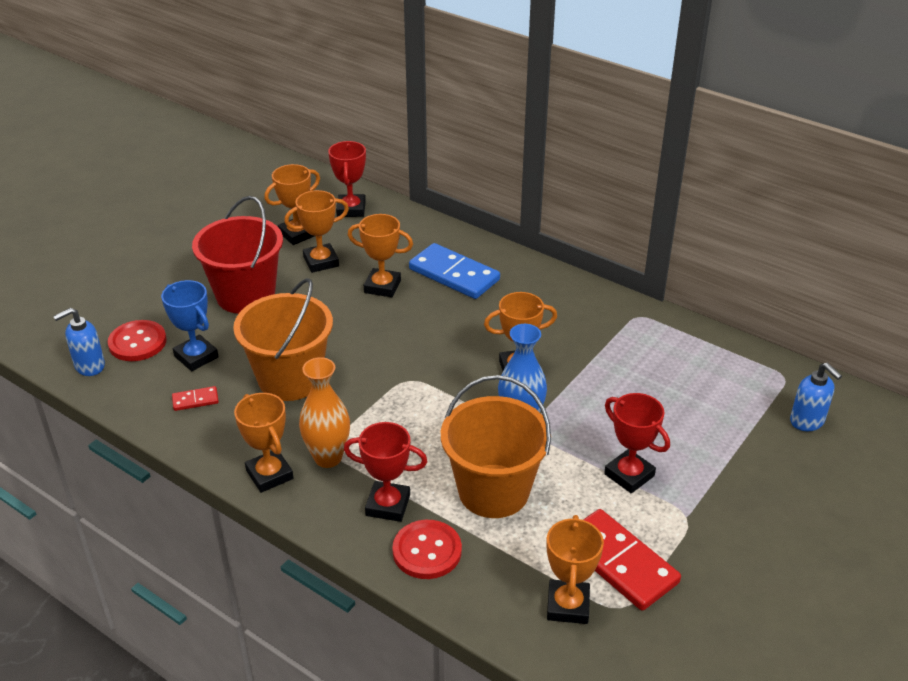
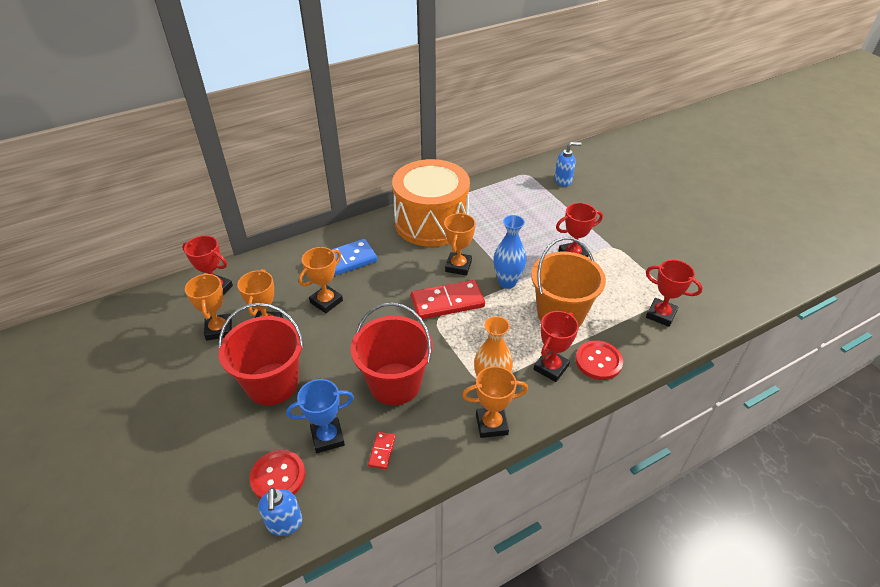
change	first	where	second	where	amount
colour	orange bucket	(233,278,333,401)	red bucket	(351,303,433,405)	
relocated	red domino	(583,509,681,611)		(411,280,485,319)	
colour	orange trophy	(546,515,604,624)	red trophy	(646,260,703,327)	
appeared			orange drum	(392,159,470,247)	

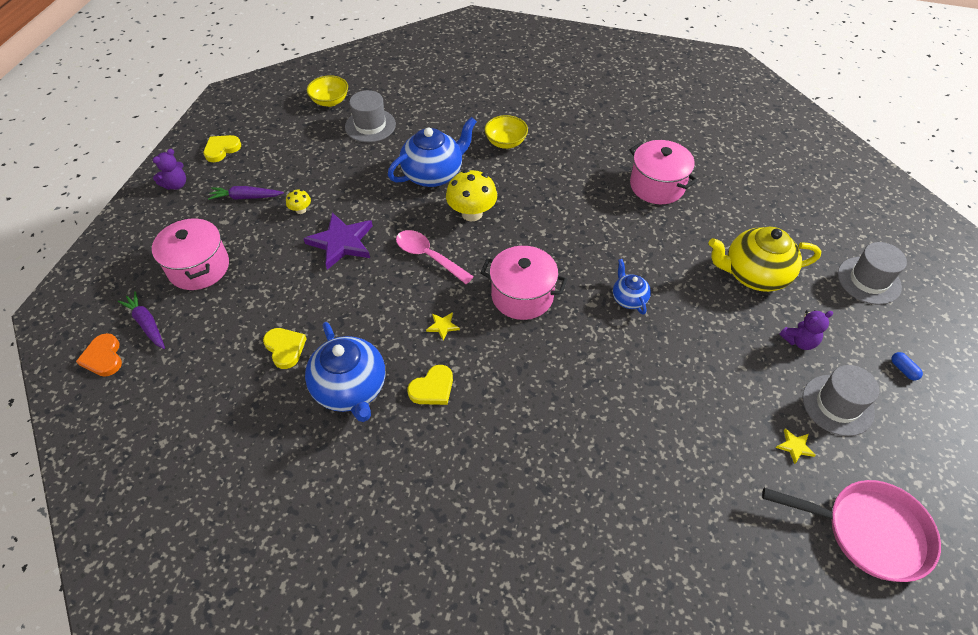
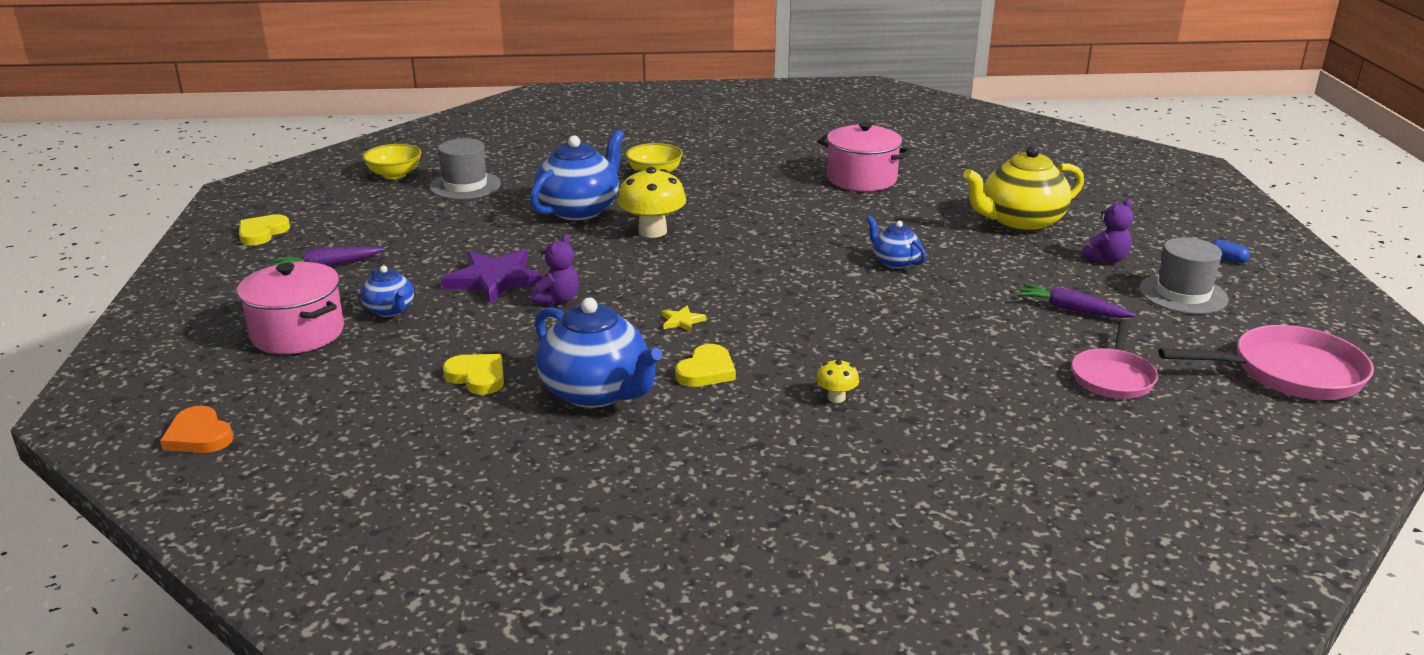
change	first	where	second	where	amount
relocated	purple teddy bear	(152,149,186,190)		(531,234,579,305)	
relocated	yellow mushroom	(286,189,311,214)		(816,359,859,403)	
missing	pink spoon	(396,230,474,284)			
missing	grey hat	(838,242,907,305)			
missing	pink pot	(481,246,567,320)			
relocated	purple carrot	(118,291,165,349)		(1017,284,1136,318)	
missing	yellow star	(776,428,816,464)			
appeared			blue teapot	(360,266,414,317)	
appeared			pink pan	(1072,319,1158,399)	

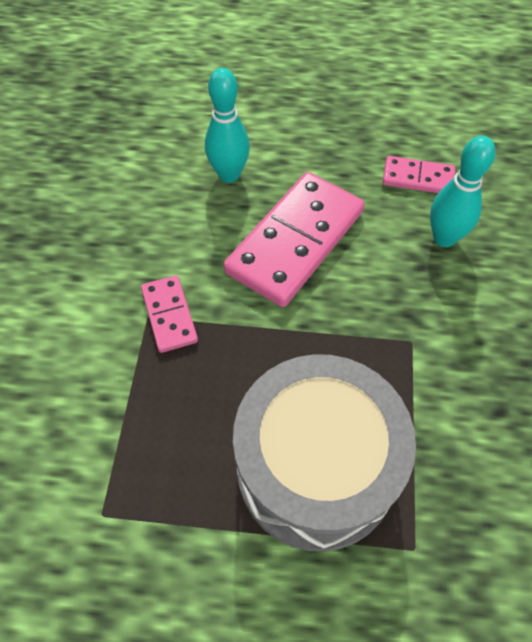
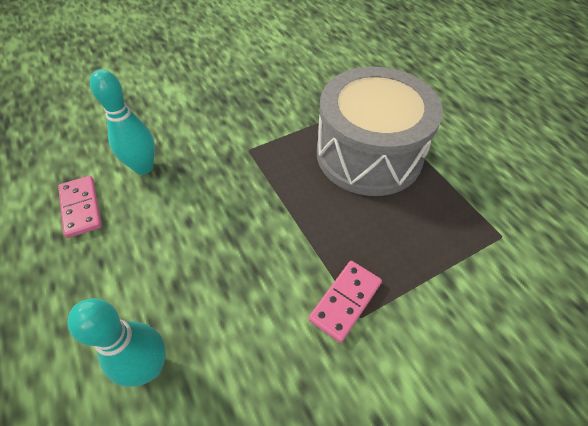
change	first	where	second	where	amount
missing	pink domino	(224,172,365,307)			

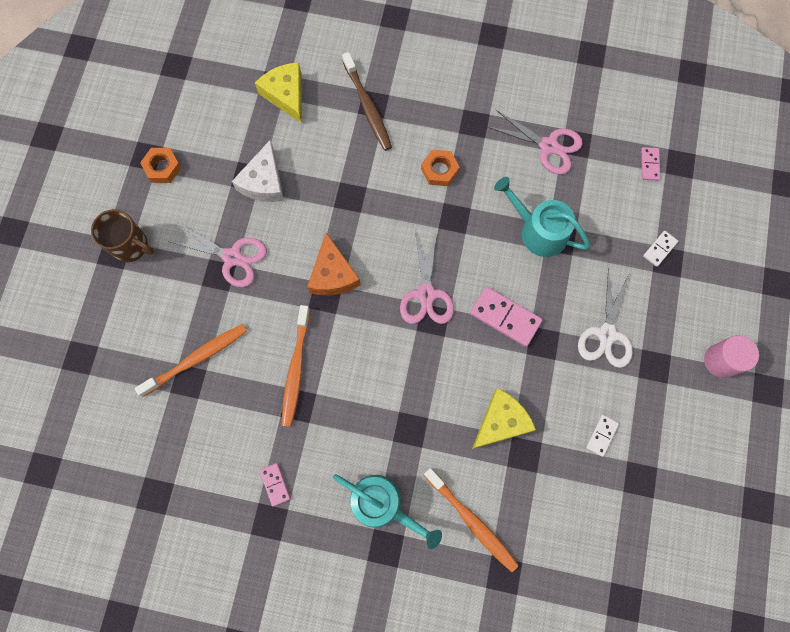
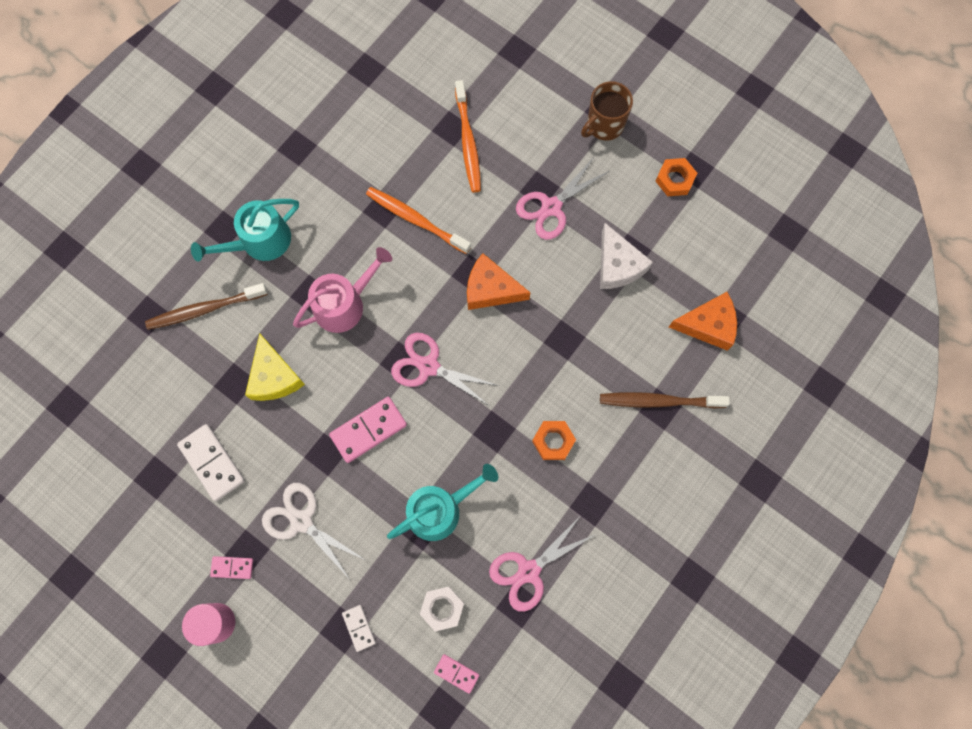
change	first	where	second	where	amount
colour	yellow cheese	(255,62,302,123)	orange cheese	(669,292,737,351)	
spun	white cheese	(232,140,284,202)		(600,223,653,289)	150 degrees counterclockwise
size	white domino	(586,415,619,457)		(177,424,245,501)	x1.81
relocated	pink domino	(260,463,290,506)		(210,556,253,579)	
colour	orange toothbrush	(424,468,519,572)	brown toothbrush	(145,283,268,330)	
appeared			pink watering can	(293,247,392,333)	
appeared			white nut	(420,587,464,632)	

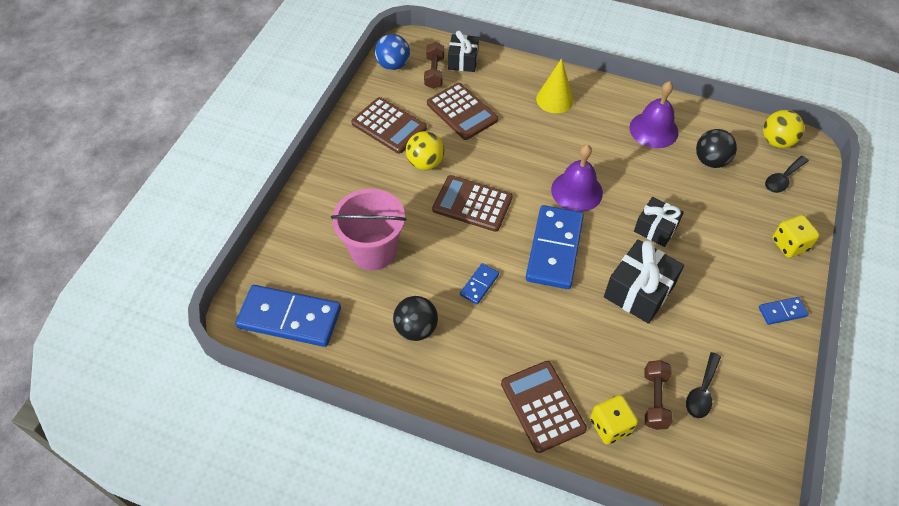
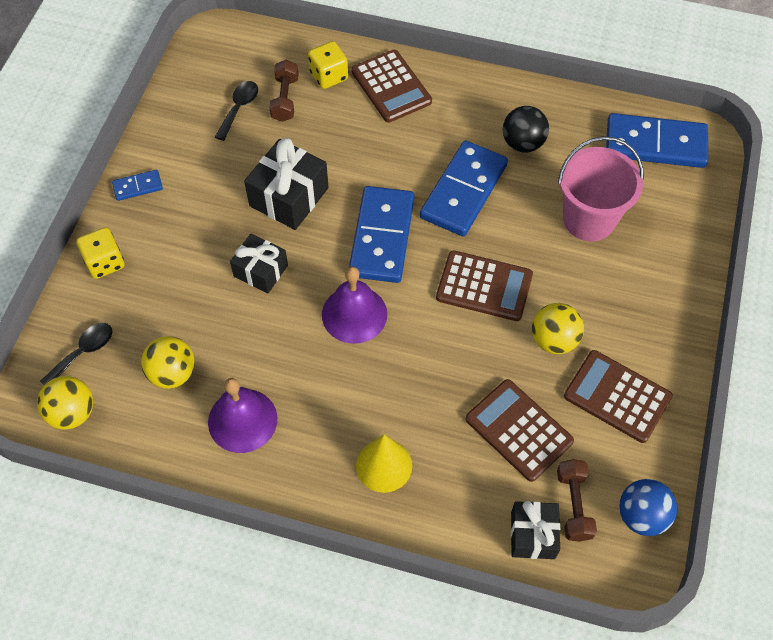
change	first	where	second	where	amount
colour	black ball	(696,129,737,168)	yellow ball	(141,336,195,389)	
size	blue domino	(460,263,499,305)		(420,141,508,236)	x2.17

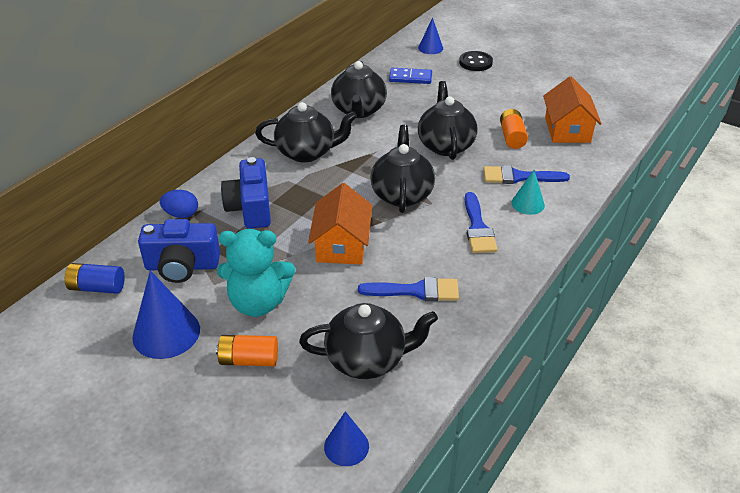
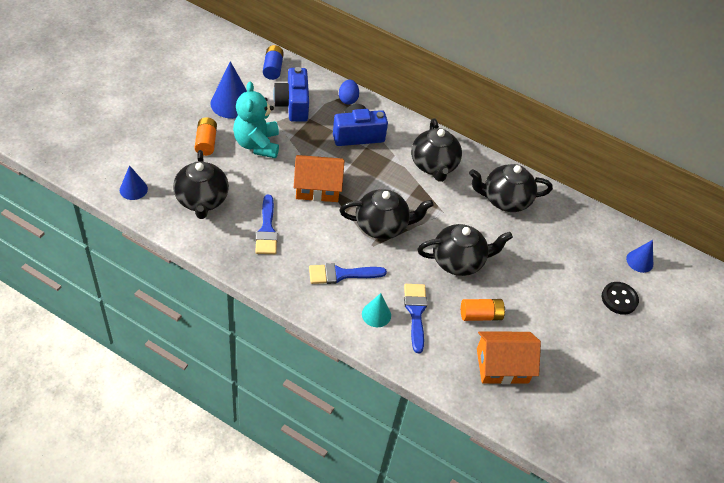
change	first	where	second	where	amount
missing	blue domino	(389,68,432,84)			

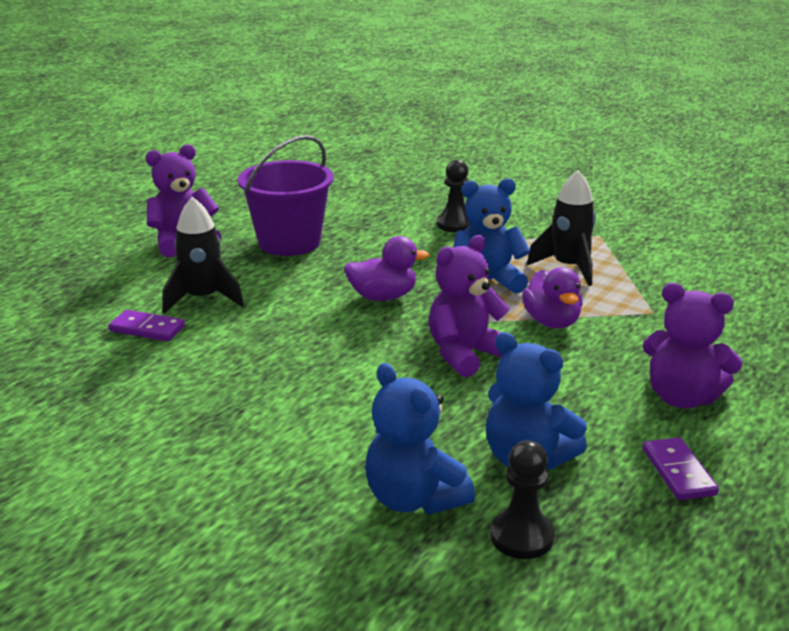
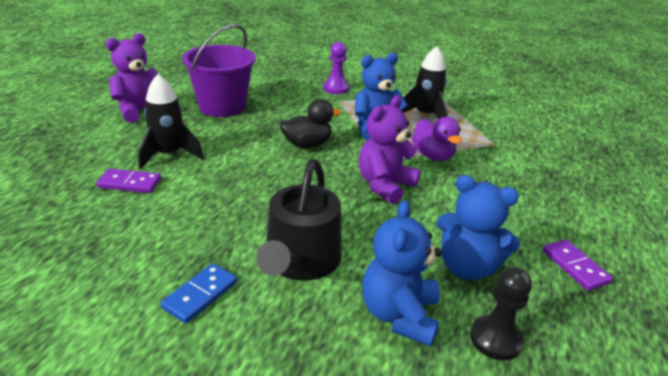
change	first	where	second	where	amount
colour	black pawn	(437,160,471,232)	purple pawn	(323,42,350,94)	
colour	purple duck	(344,236,430,301)	black duck	(280,99,342,148)	
missing	purple teddy bear	(643,283,743,408)			
spun	blue teddy bear	(365,363,475,515)		(362,200,442,347)	60 degrees clockwise
appeared			black watering can	(256,159,342,281)	
appeared			blue domino	(161,263,237,323)	

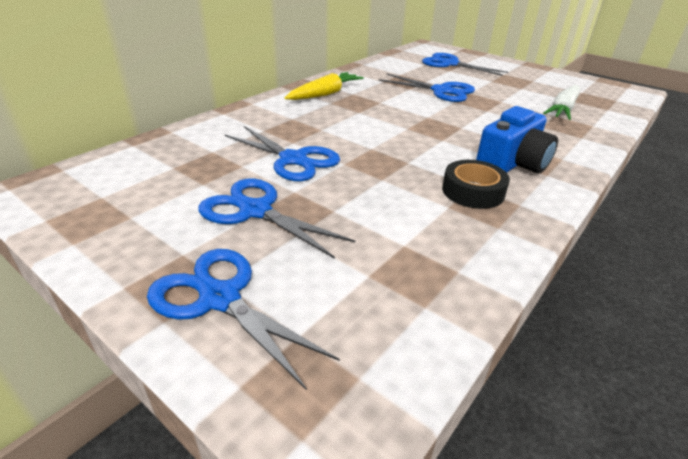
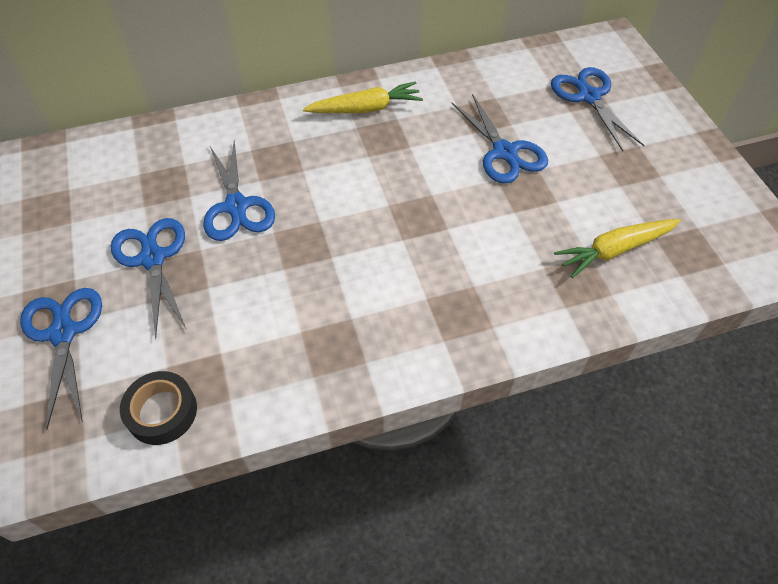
change	first	where	second	where	amount
colour	white carrot	(543,85,580,120)	yellow carrot	(554,219,681,278)	
missing	blue camera	(476,106,558,173)			
relocated	black tape	(442,160,510,209)		(120,371,197,445)	

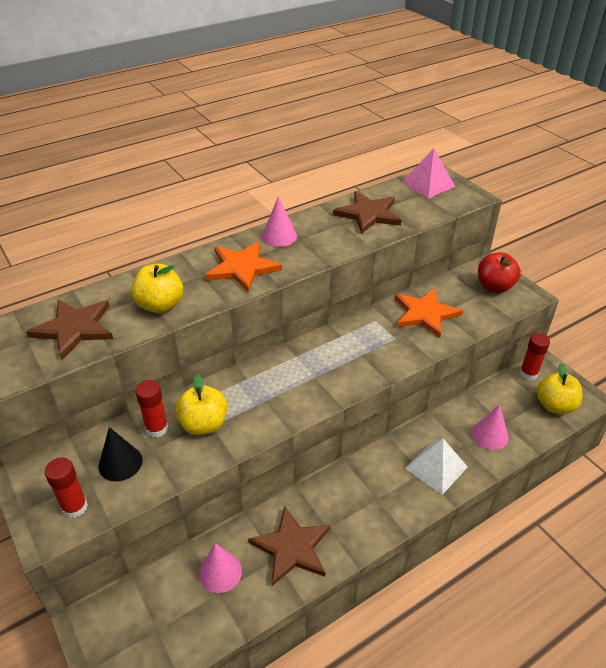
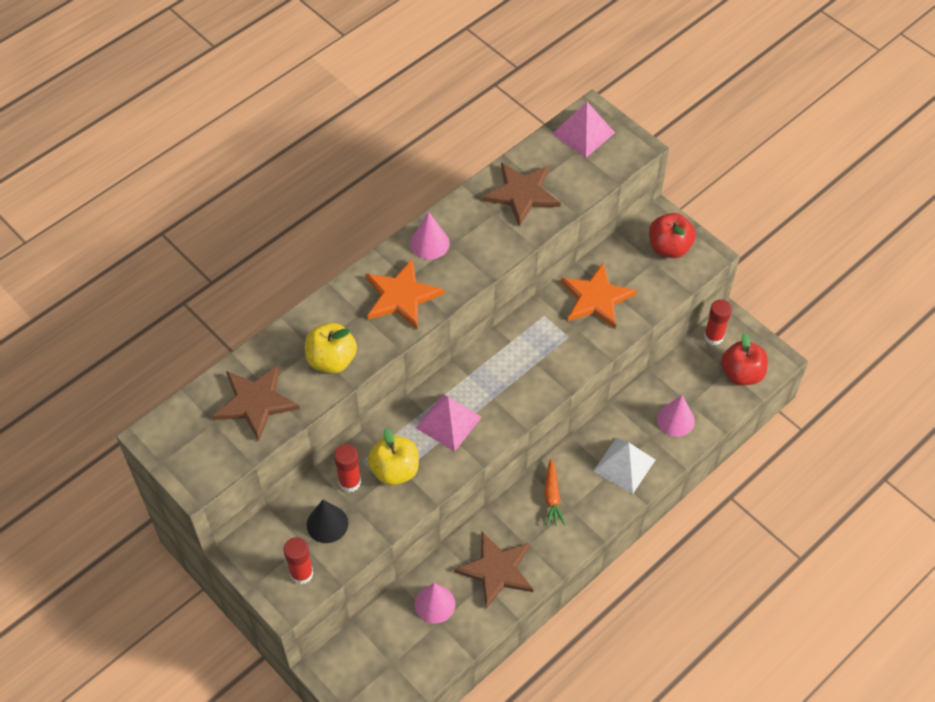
change	first	where	second	where	amount
colour	yellow apple	(536,363,583,414)	red apple	(721,333,768,385)	
appeared			pink pyramid	(416,394,482,452)	
appeared			orange carrot	(544,459,565,526)	

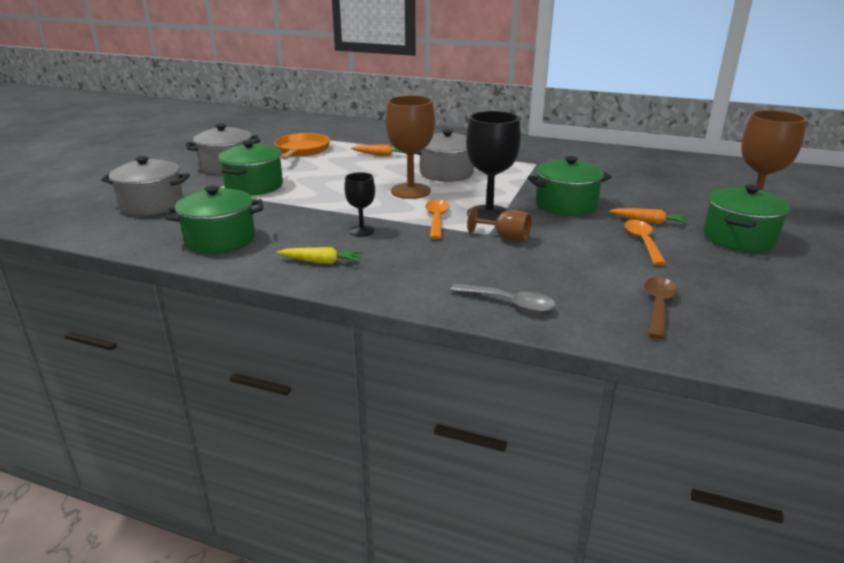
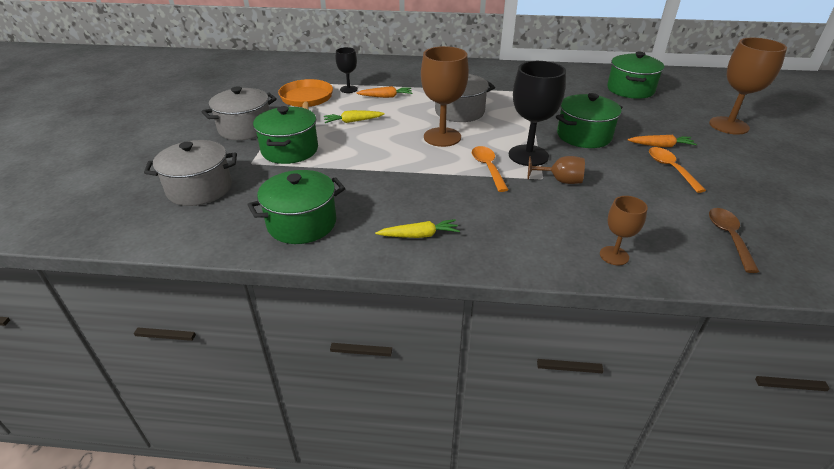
change	first	where	second	where	amount
relocated	black goblet	(344,172,375,236)		(336,47,358,93)	
relocated	green pot	(703,184,790,252)		(607,52,664,99)	
exchanged	grey spoon	(450,284,556,313)	brown goblet	(600,196,648,265)	
appeared			yellow carrot	(324,110,385,123)	

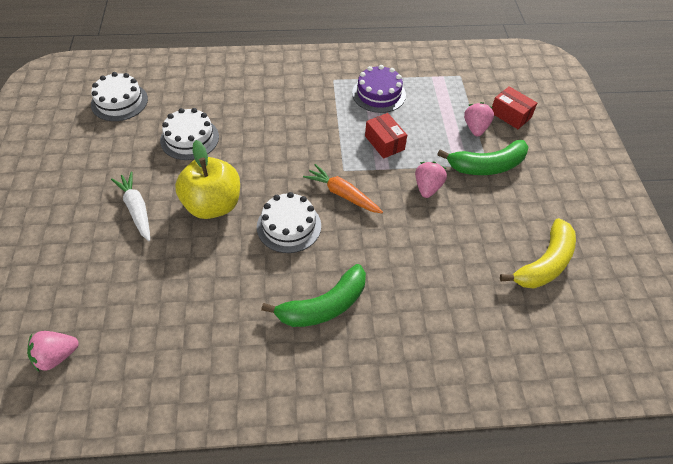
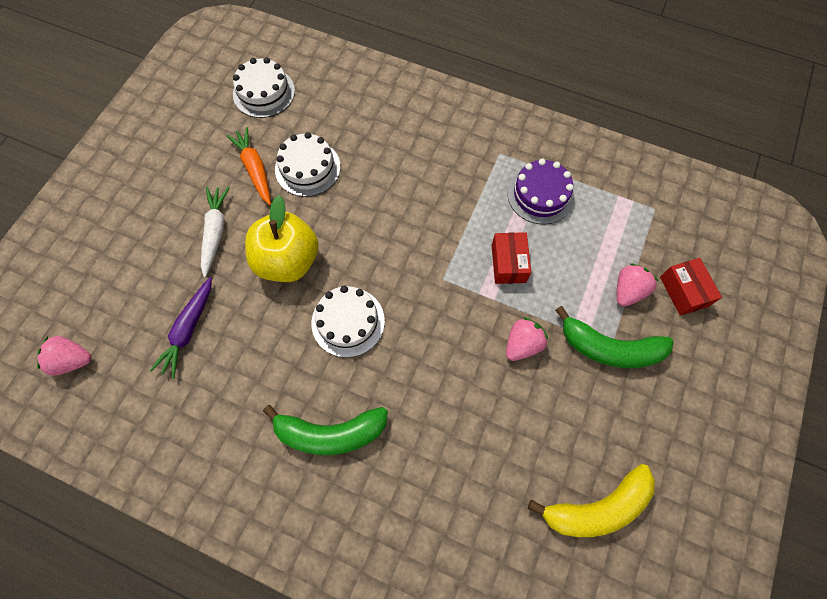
change	first	where	second	where	amount
relocated	orange carrot	(303,164,383,213)		(226,127,271,205)	
appeared			purple carrot	(150,277,212,378)	

